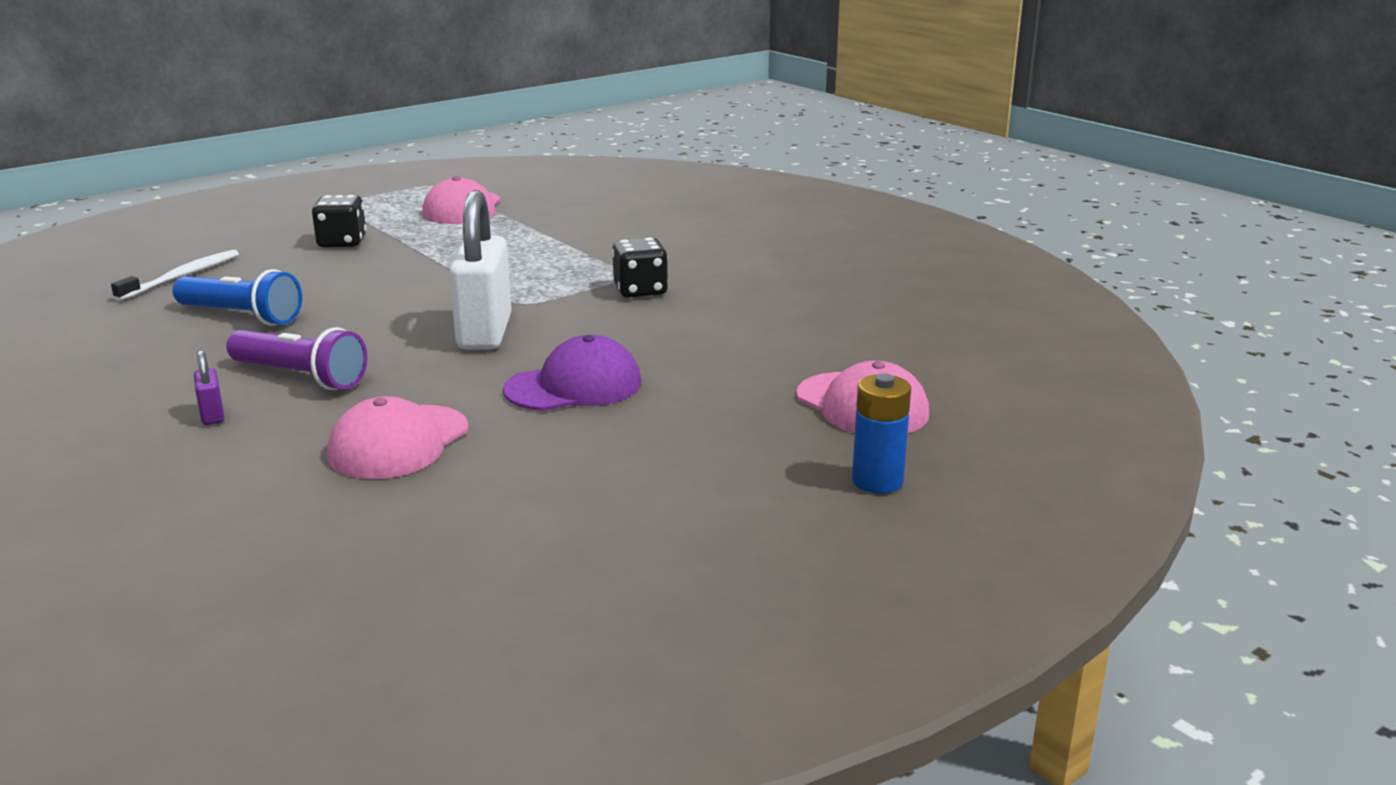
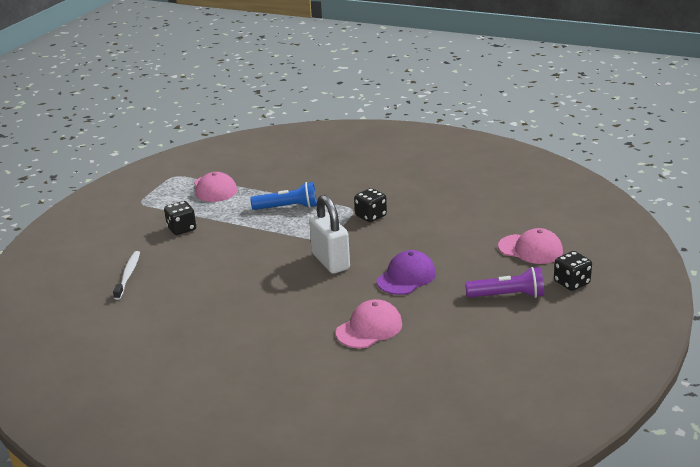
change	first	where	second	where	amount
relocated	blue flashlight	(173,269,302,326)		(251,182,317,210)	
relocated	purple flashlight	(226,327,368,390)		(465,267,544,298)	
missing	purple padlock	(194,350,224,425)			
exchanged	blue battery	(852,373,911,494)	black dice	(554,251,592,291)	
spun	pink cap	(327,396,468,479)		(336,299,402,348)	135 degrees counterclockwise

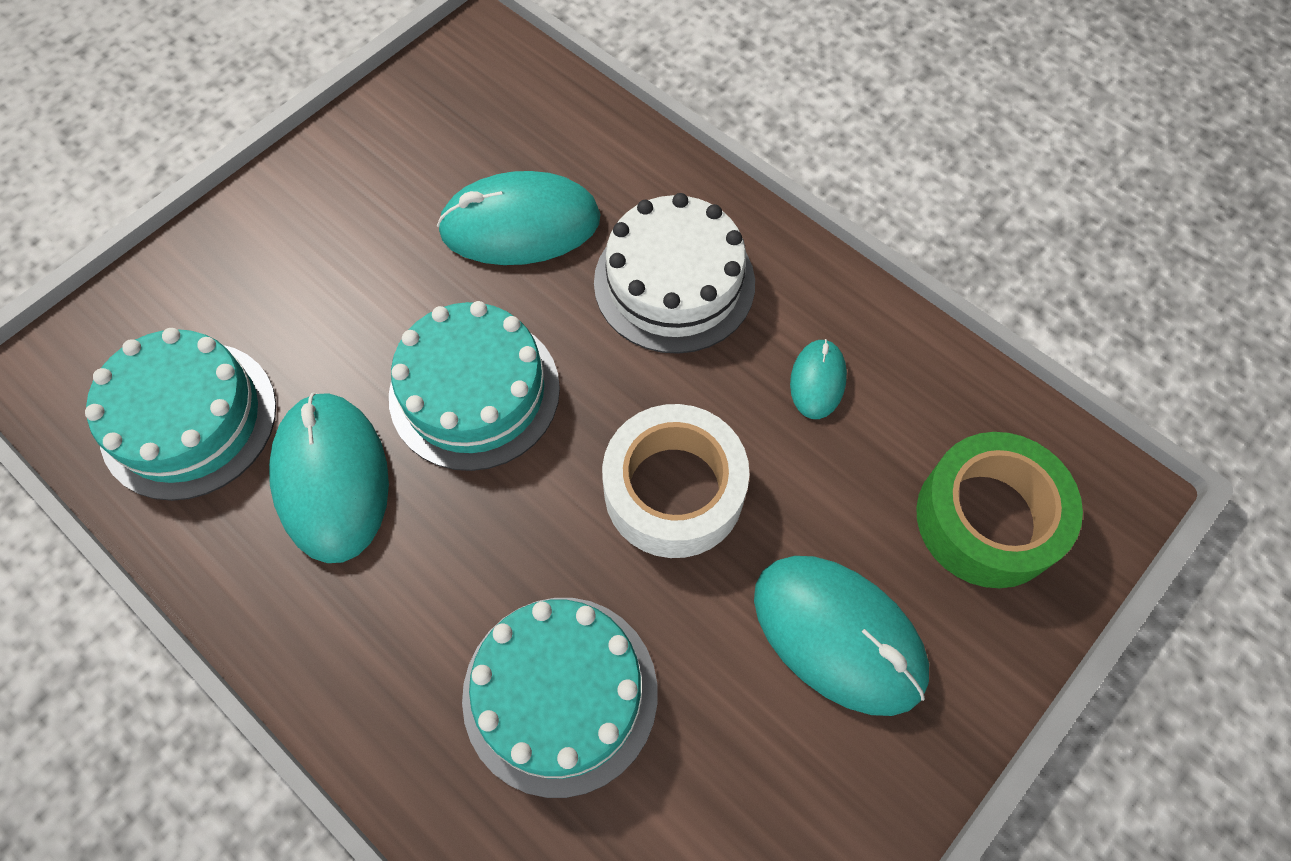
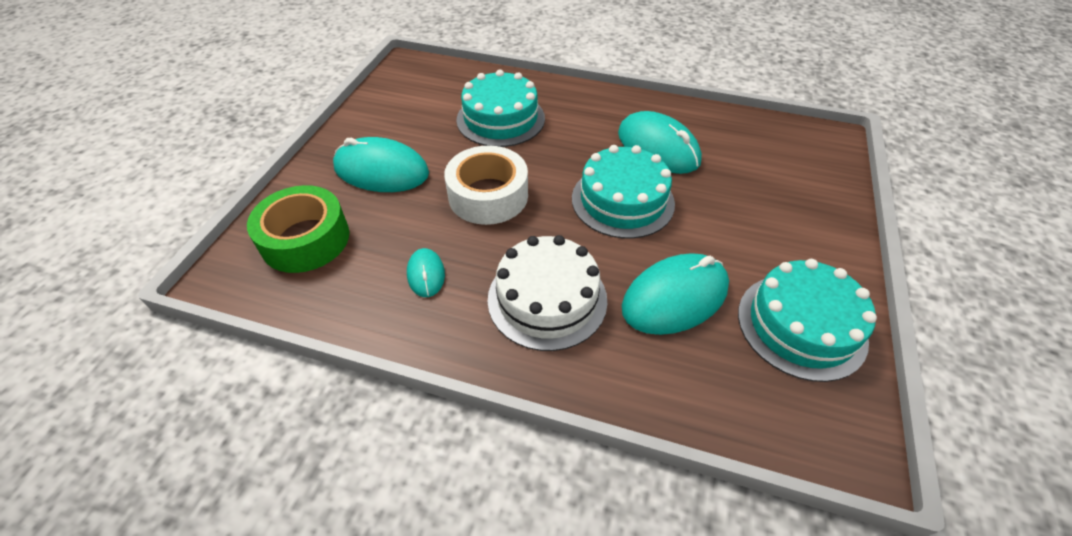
change	first	where	second	where	amount
relocated	turquoise cake	(85,328,276,501)		(738,259,877,382)	

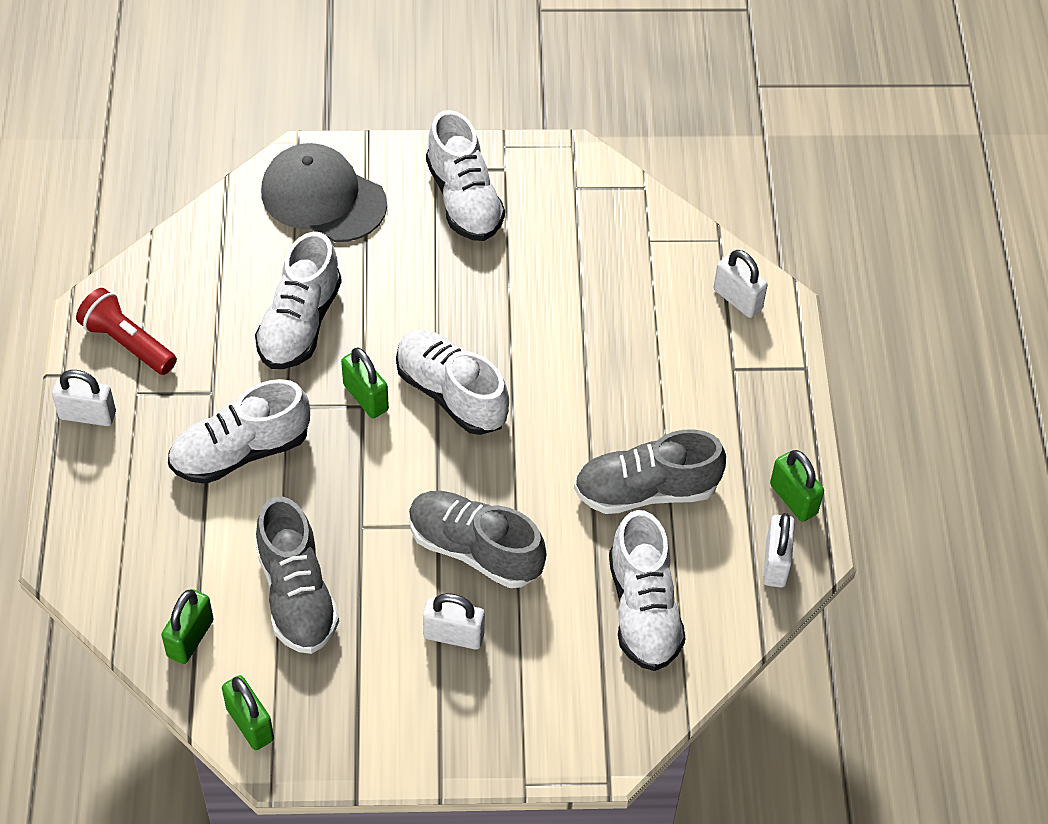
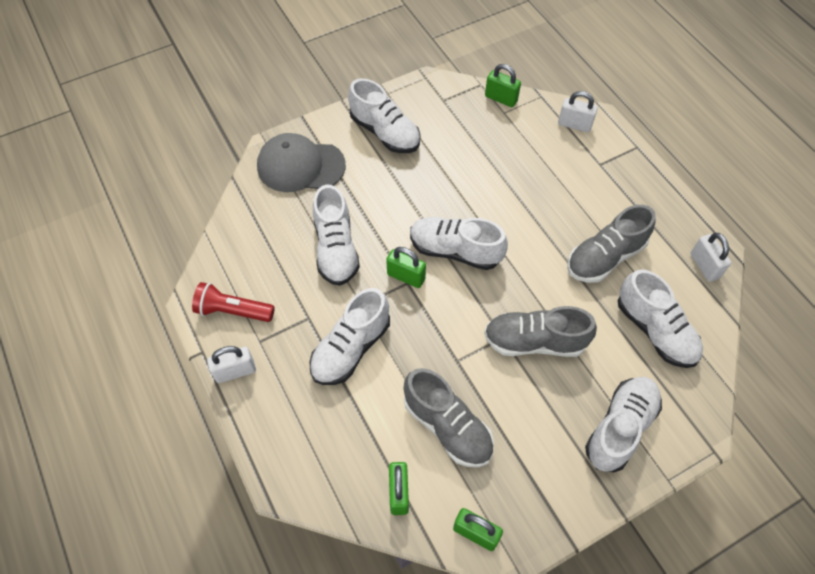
change	first	where	second	where	amount
relocated	green padlock	(770,450,824,522)		(485,64,521,107)	
missing	white padlock	(423,593,485,650)			
appeared			white shoe	(585,377,662,472)	

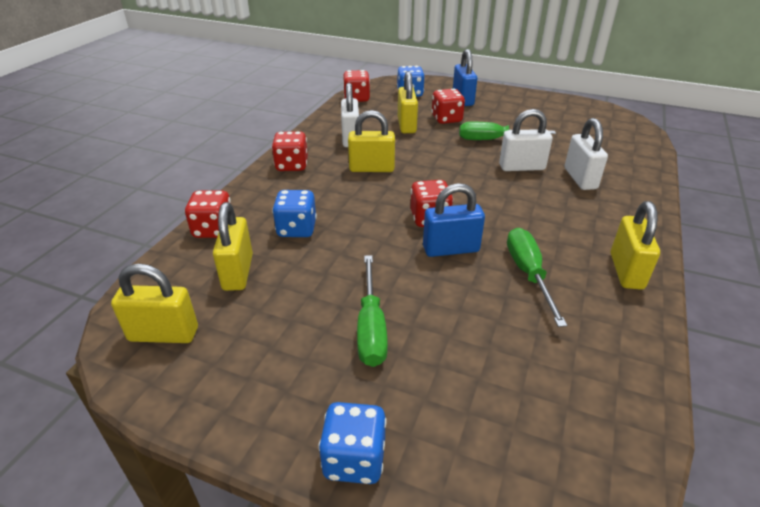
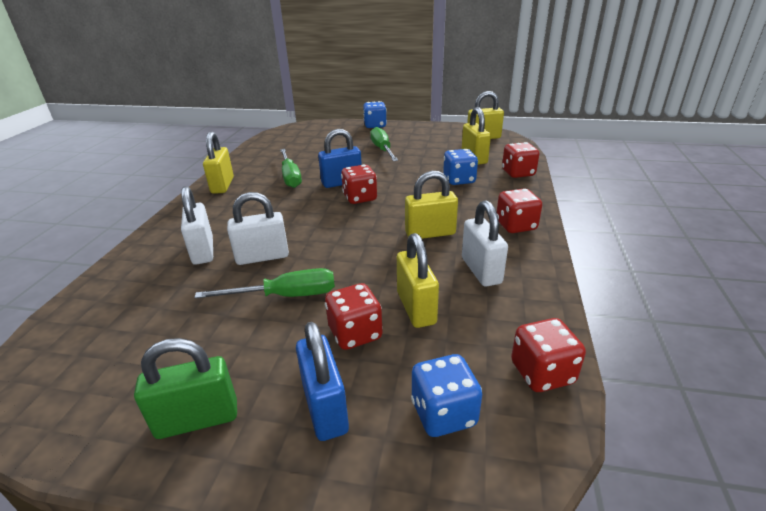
change	first	where	second	where	amount
appeared			green padlock	(134,338,237,439)	

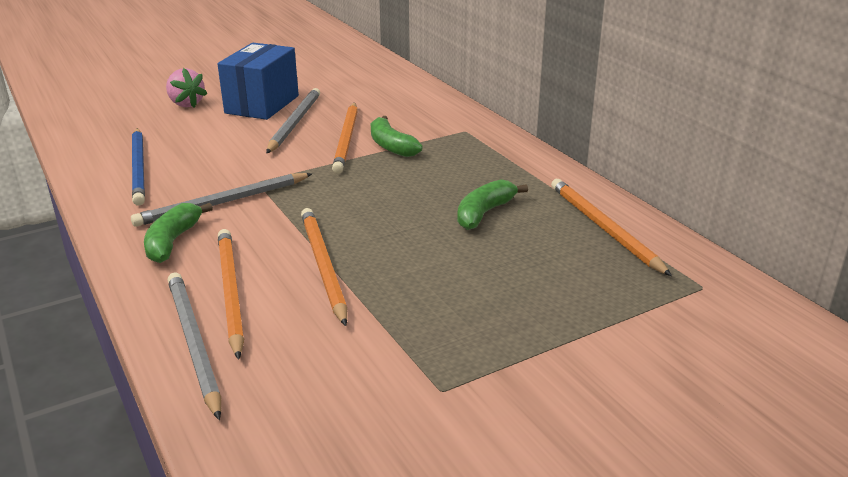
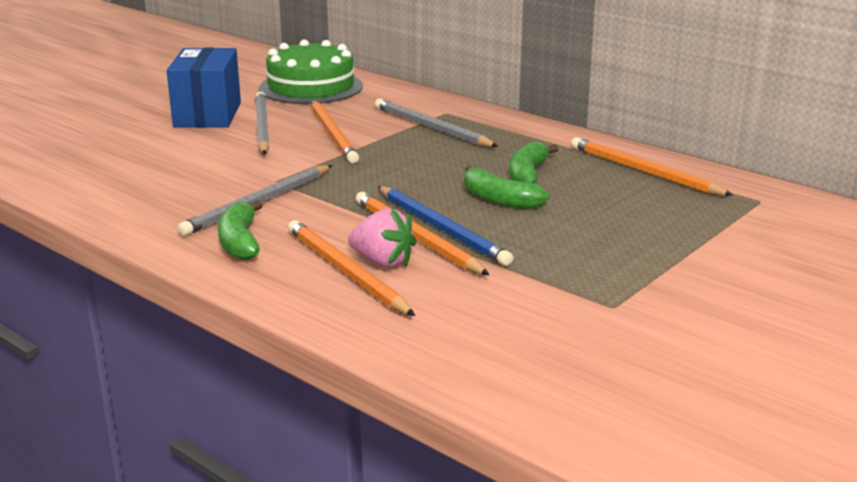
change	first	where	second	where	amount
relocated	pink strawberry	(166,68,207,108)		(348,208,417,268)	
relocated	green banana	(371,116,423,157)		(464,166,549,209)	
relocated	blue pencil	(132,128,145,206)		(378,186,513,266)	
relocated	grey pencil	(168,273,221,420)		(375,99,498,147)	
appeared			green cake	(259,39,363,104)	

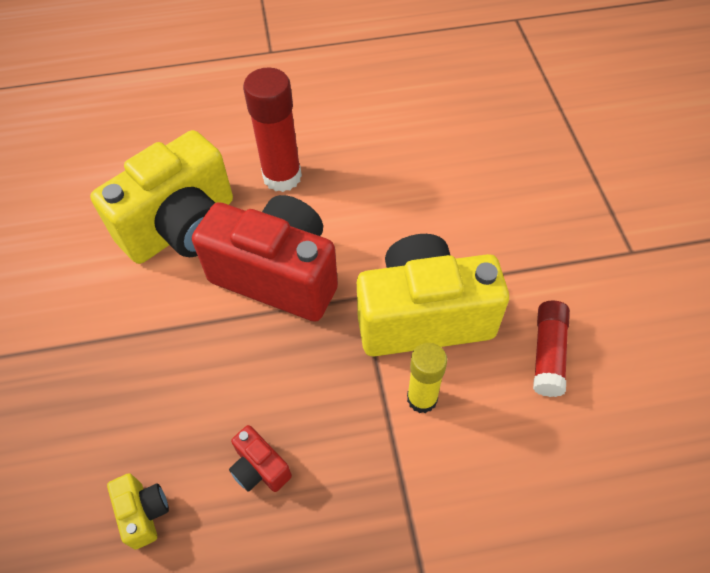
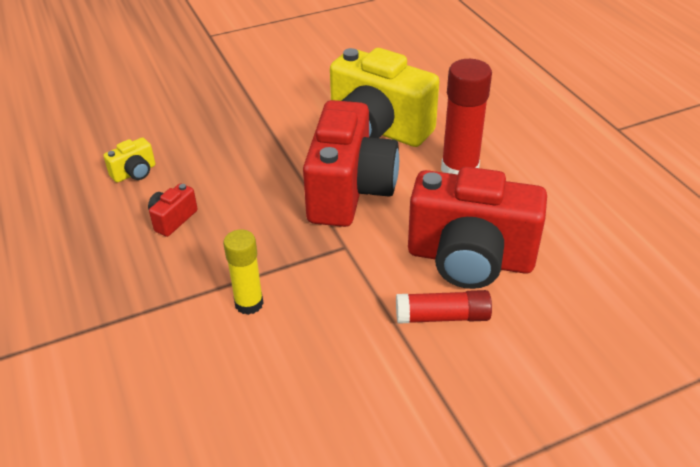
change	first	where	second	where	amount
missing	yellow camera	(357,234,509,357)			
relocated	red glue stick	(533,301,570,397)		(396,290,492,324)	
appeared			red camera	(408,167,547,289)	

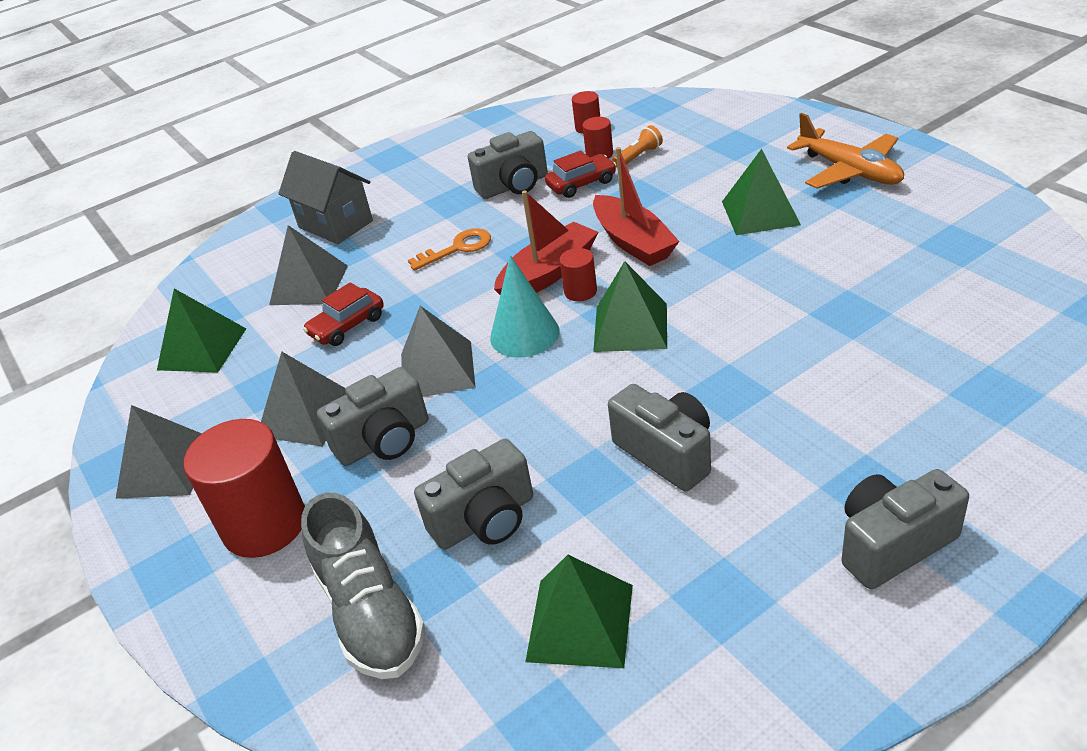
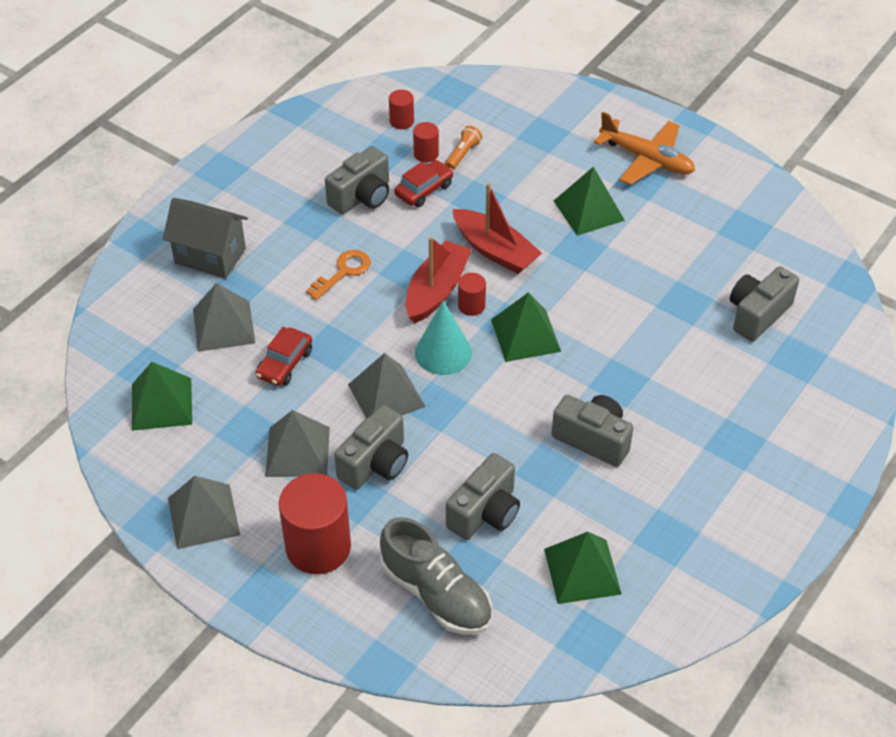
change	first	where	second	where	amount
relocated	grey camera	(842,469,969,589)		(730,266,799,342)	

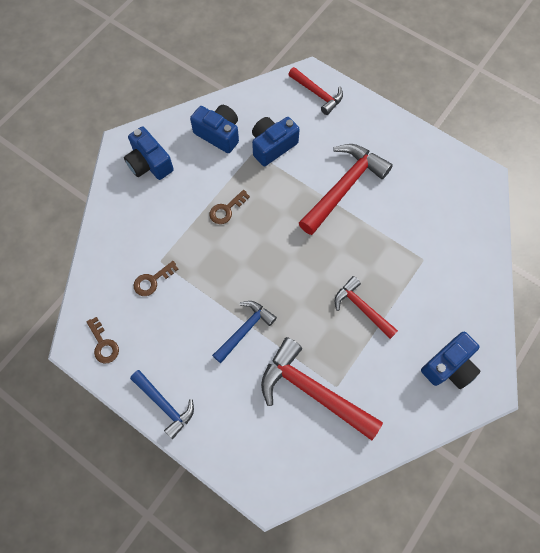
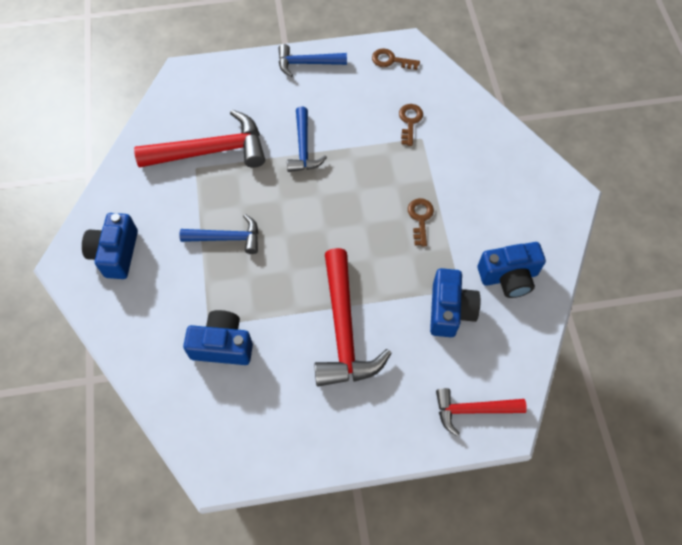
change	first	where	second	where	amount
relocated	blue camera	(124,127,174,180)		(183,310,253,365)	
colour	red hammer	(335,276,398,339)	blue hammer	(179,214,259,254)	

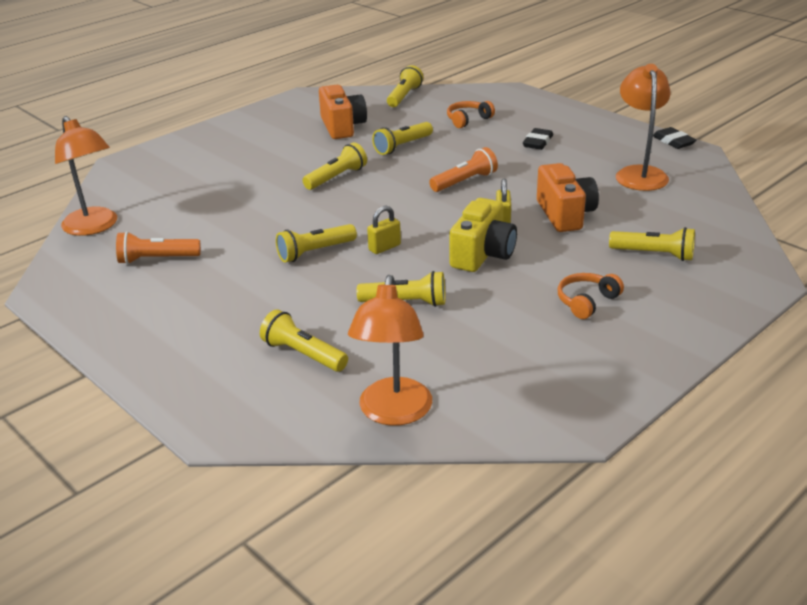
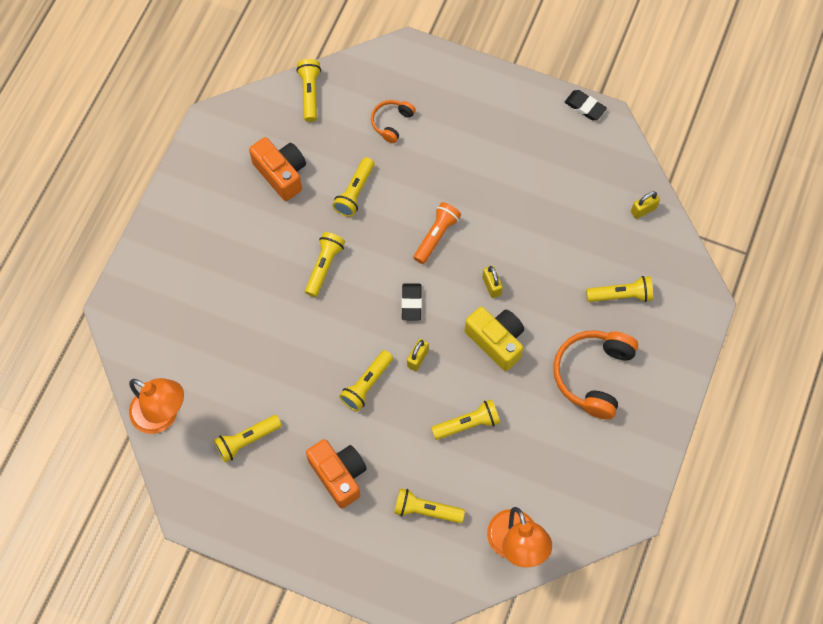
change	first	where	second	where	amount
missing	orange lamp	(616,64,671,191)			
relocated	black eraser	(523,128,553,150)		(401,283,422,320)	
relocated	orange camera	(537,163,599,232)		(306,439,367,508)	
spun	yellow camera	(450,198,517,272)		(465,307,524,371)	45 degrees counterclockwise
colour	orange flashlight	(116,231,201,264)	yellow flashlight	(214,415,282,463)	
size	orange headphones	(558,273,624,319)		(553,330,638,420)	x1.84
appeared			yellow padlock	(631,191,660,219)	

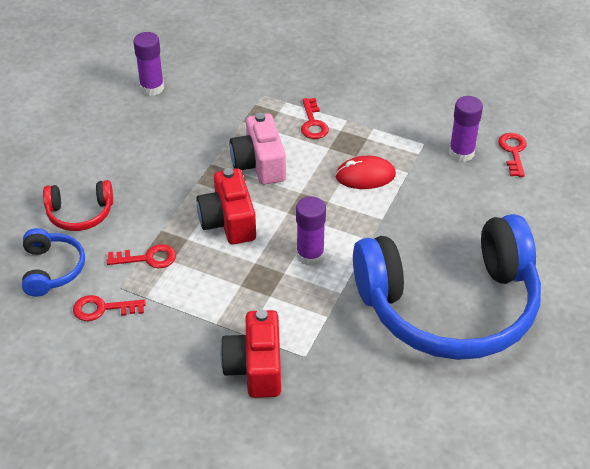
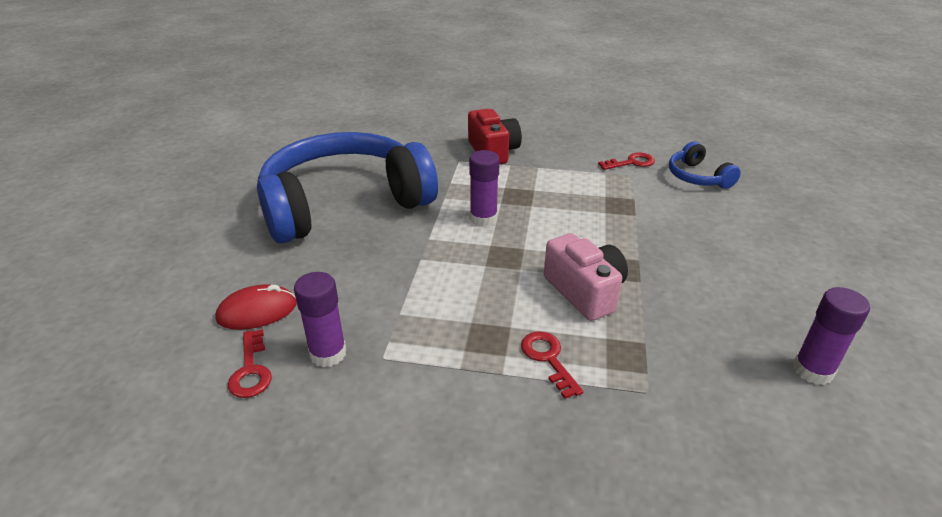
change	first	where	second	where	amount
relocated	red mouse	(335,156,396,189)		(215,284,297,330)	
missing	red camera	(196,168,256,245)			
missing	red headphones	(43,180,113,231)			
missing	red key	(107,244,176,268)			

